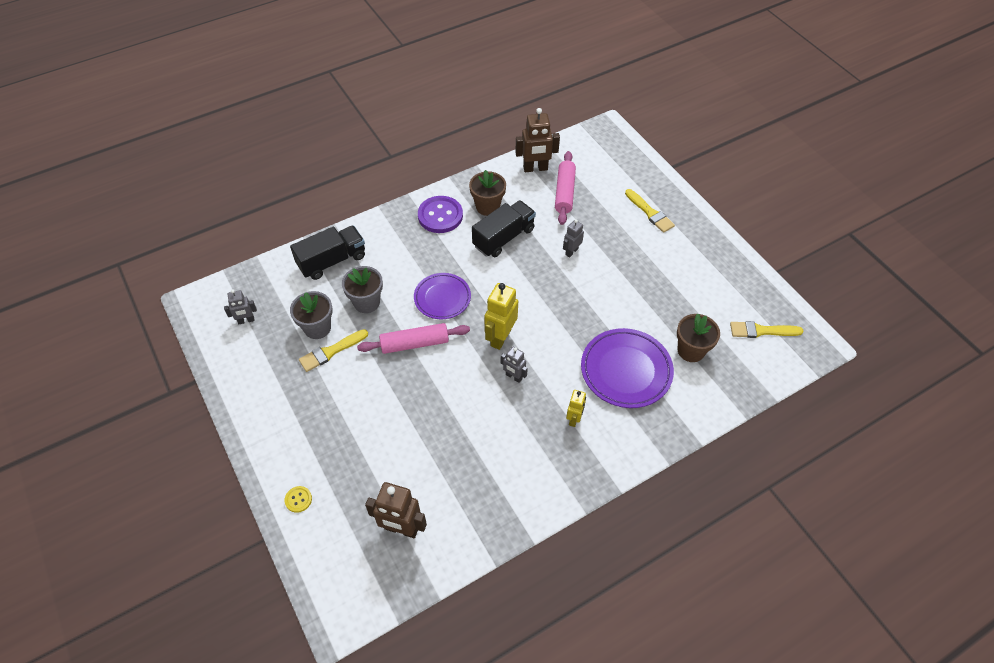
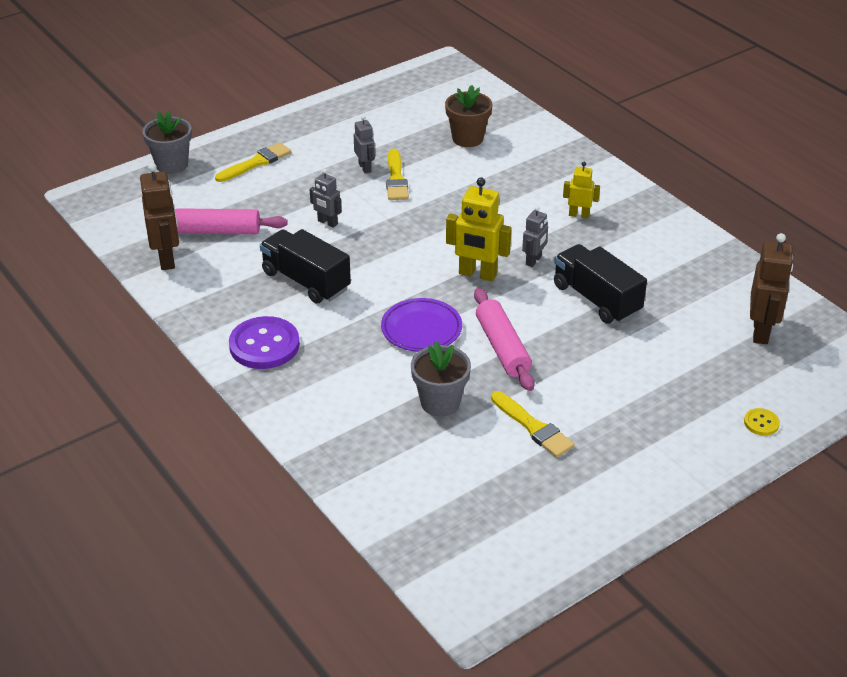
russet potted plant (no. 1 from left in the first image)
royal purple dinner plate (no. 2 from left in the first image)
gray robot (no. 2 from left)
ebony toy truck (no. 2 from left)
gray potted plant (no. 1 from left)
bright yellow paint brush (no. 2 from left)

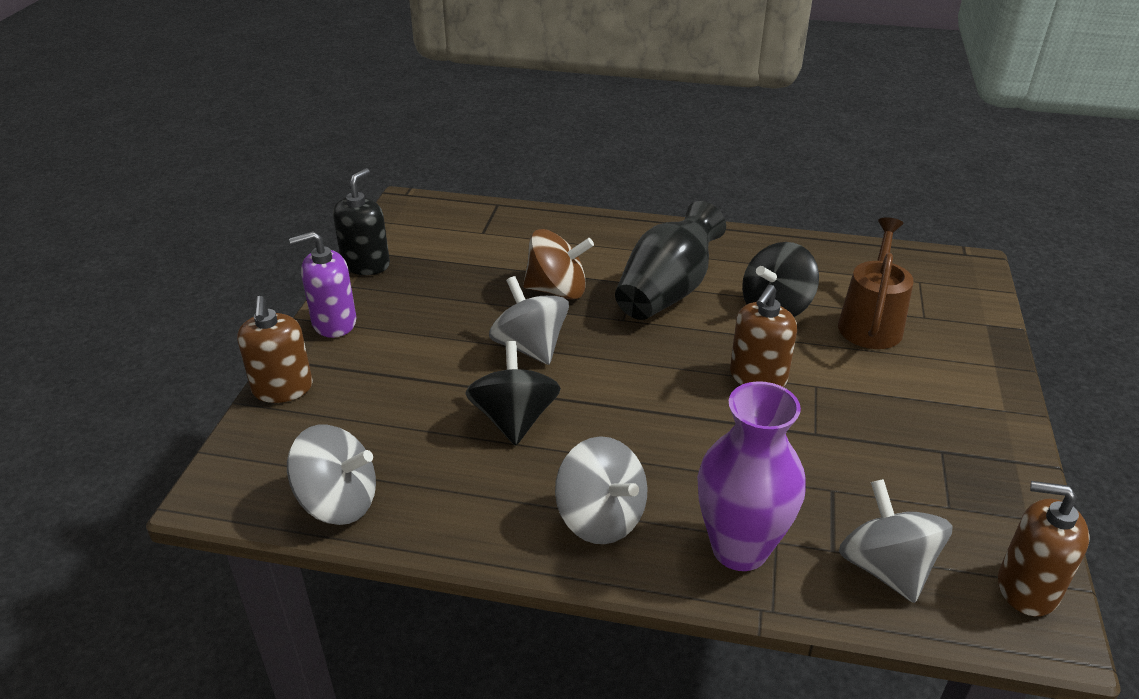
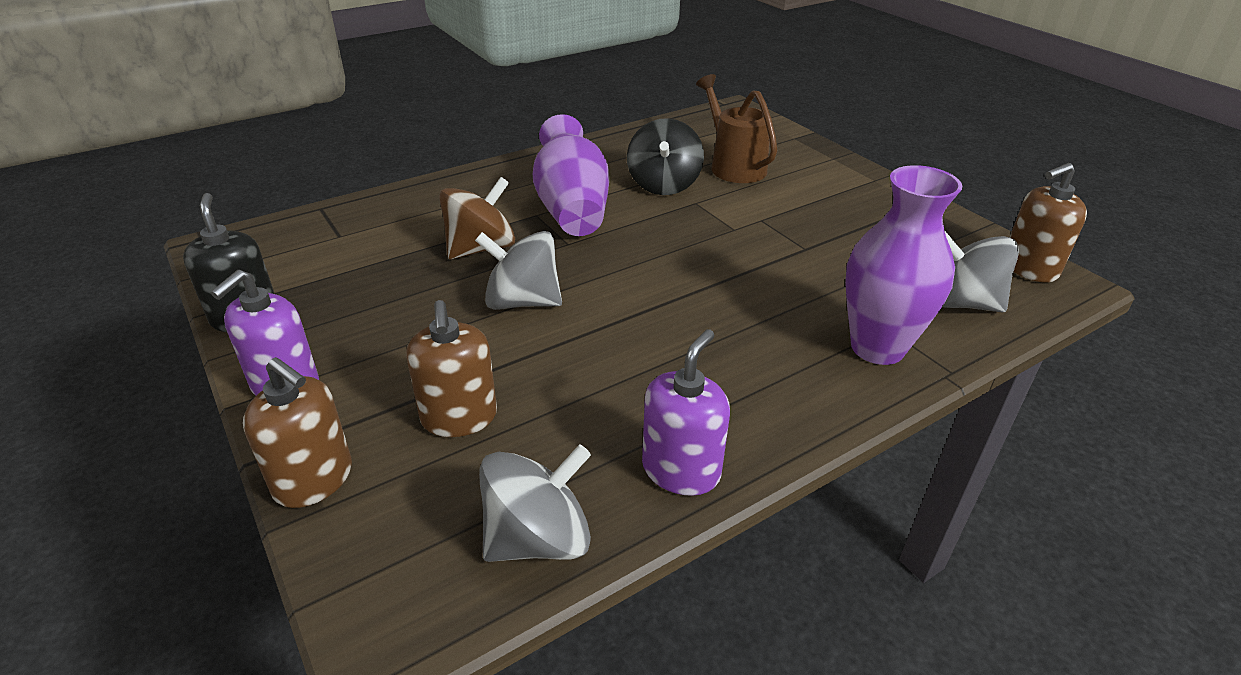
ebony whirligig (no. 1 from left in the first image)
gray whirligig (no. 3 from left in the first image)
royal purple soap dispenser (no. 2 from left)
russet soap dispenser (no. 2 from left)
royal purple flower vase (no. 1 from left)

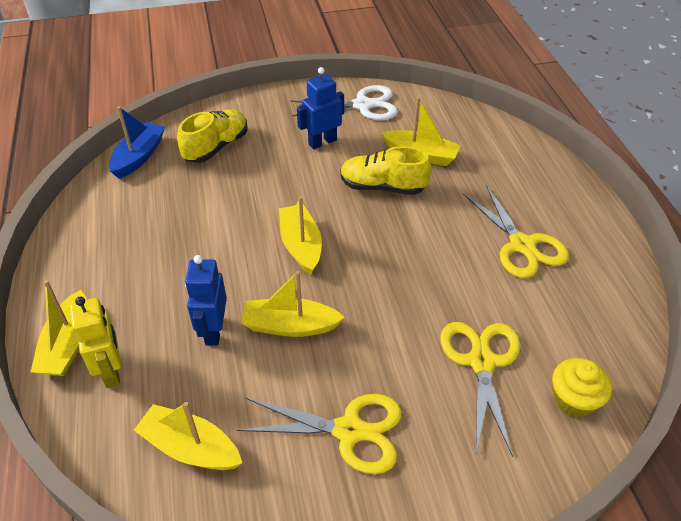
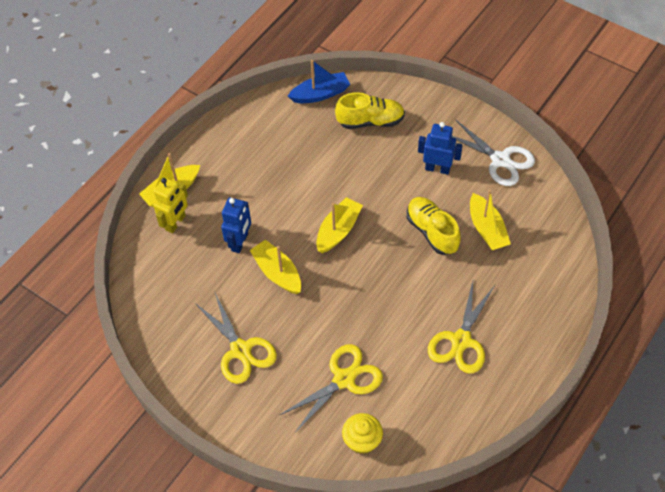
bright yellow boat (no. 2 from left in the first image)
cobalt robot (no. 1 from left)

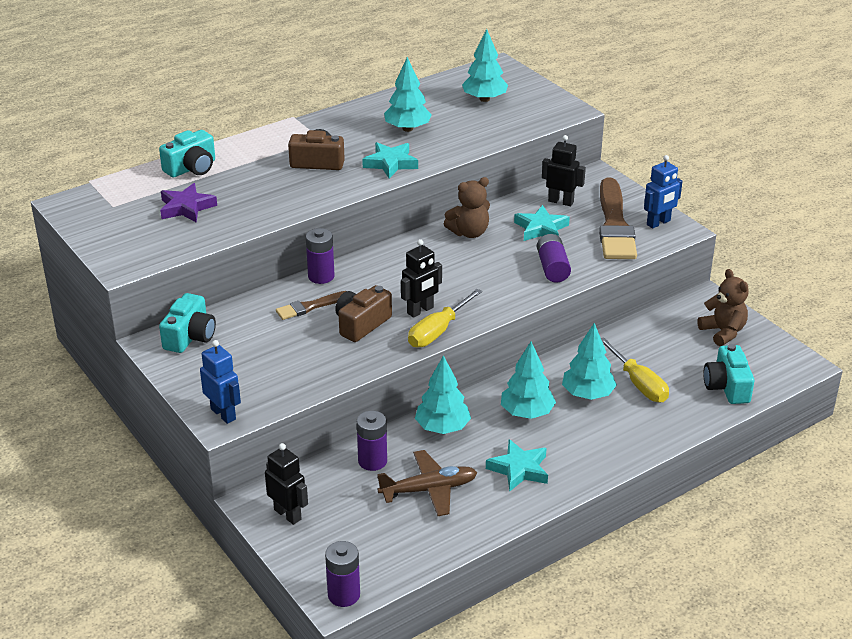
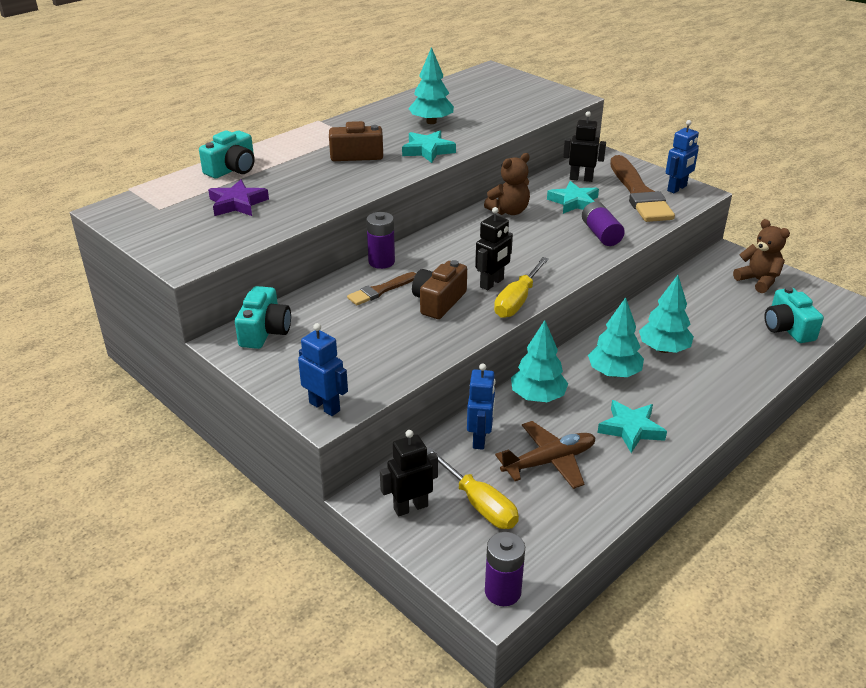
teal toy tree (no. 3 from left in the first image)
bright yellow screwdriver (no. 1 from left)
cobalt robot (no. 2 from left)
ebony robot (no. 1 from left)

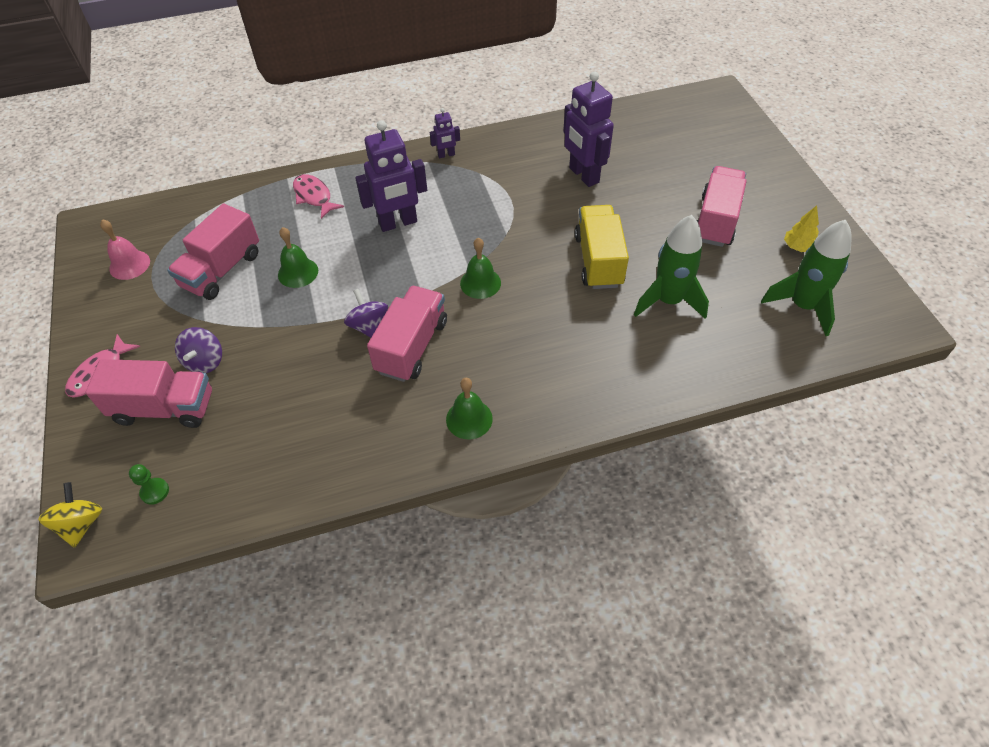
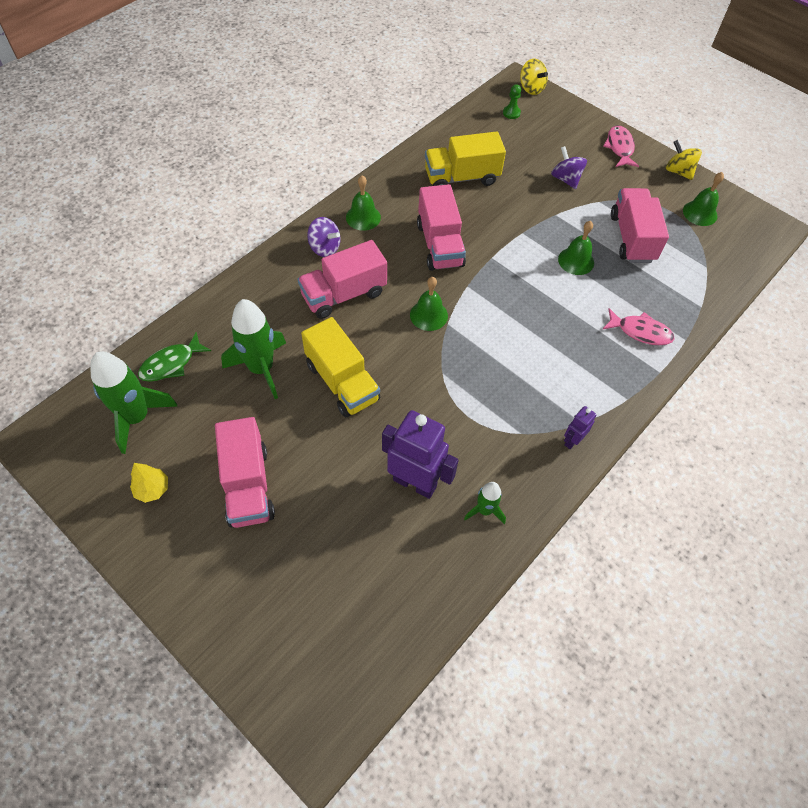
royal purple robot (no. 1 from left in the first image)
green fish figure
bright yellow toy truck (no. 2 from left)
green toy rocket (no. 3 from left)
bright yellow whirligig (no. 2 from left)
rose-pink toy truck (no. 2 from left)
royal purple whirligig (no. 1 from left)
green school bell (no. 4 from left)

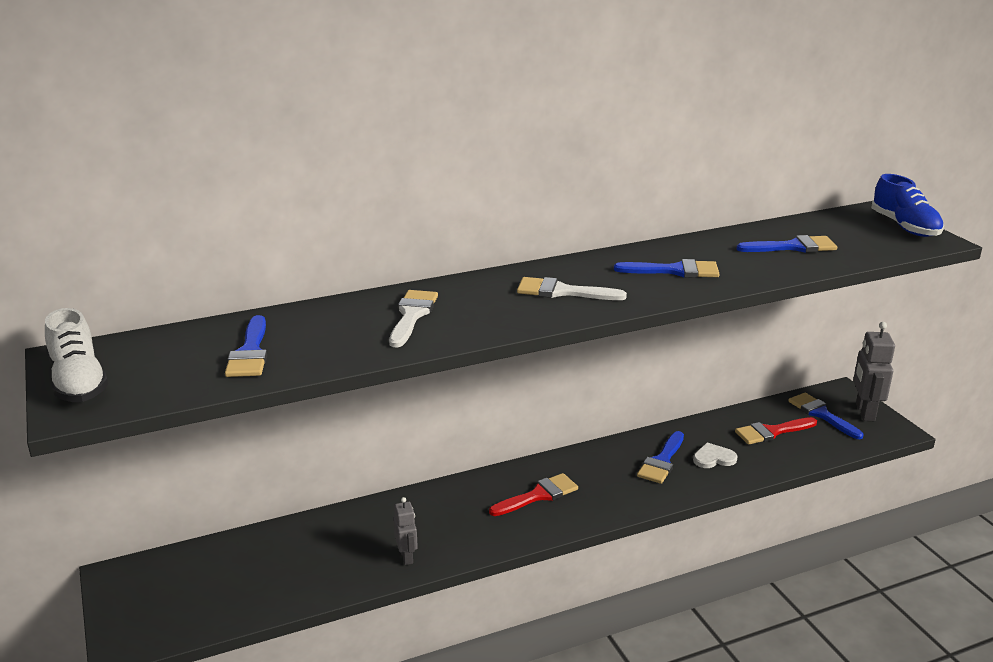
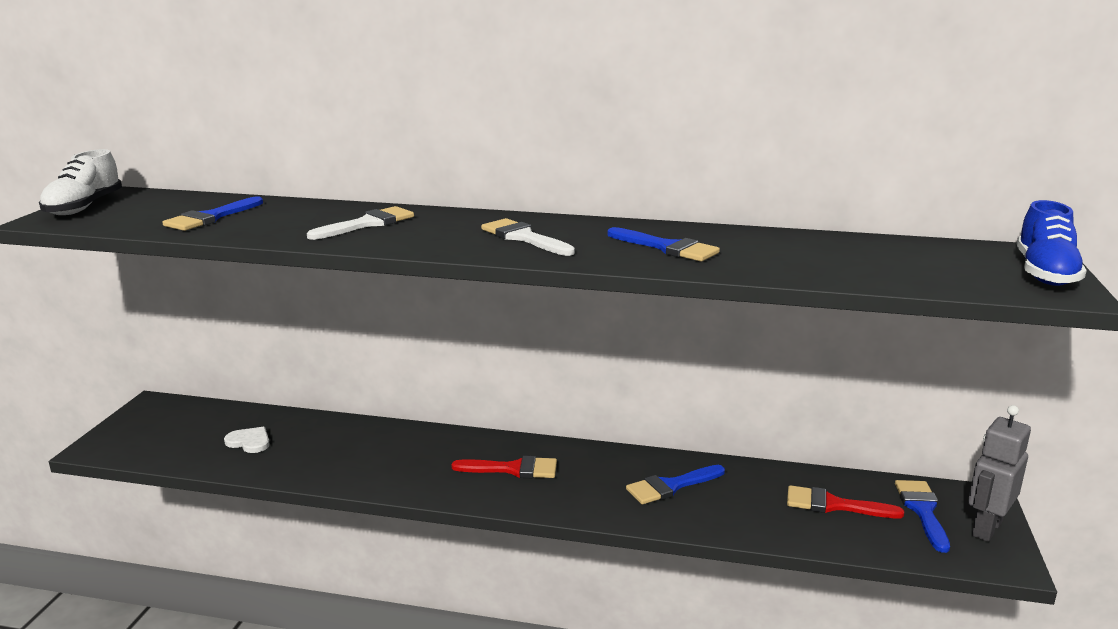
gray robot (no. 1 from left in the first image)
cobalt paint brush (no. 4 from left in the first image)
white love heart

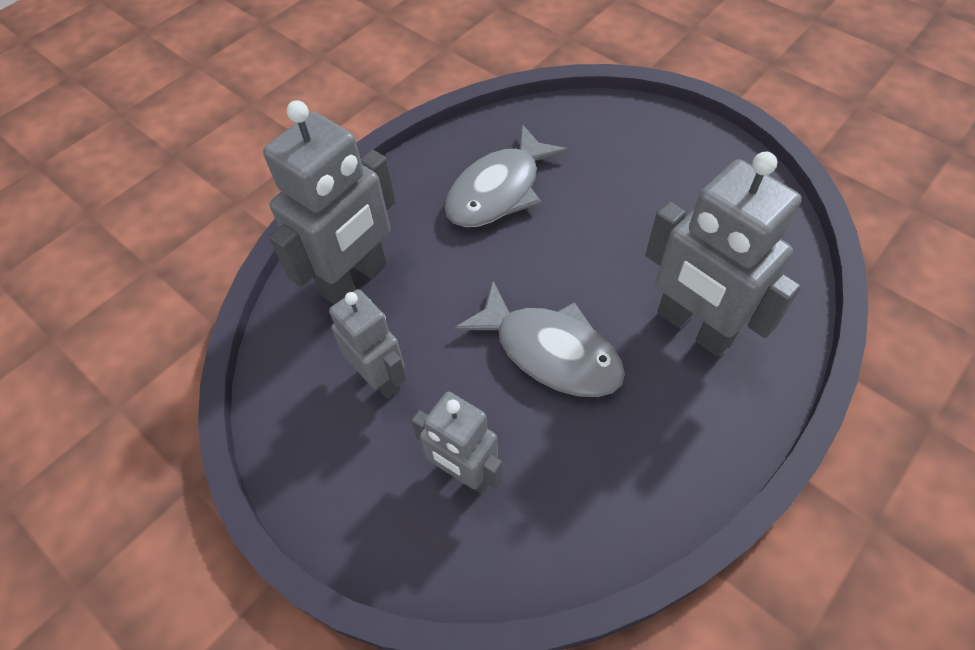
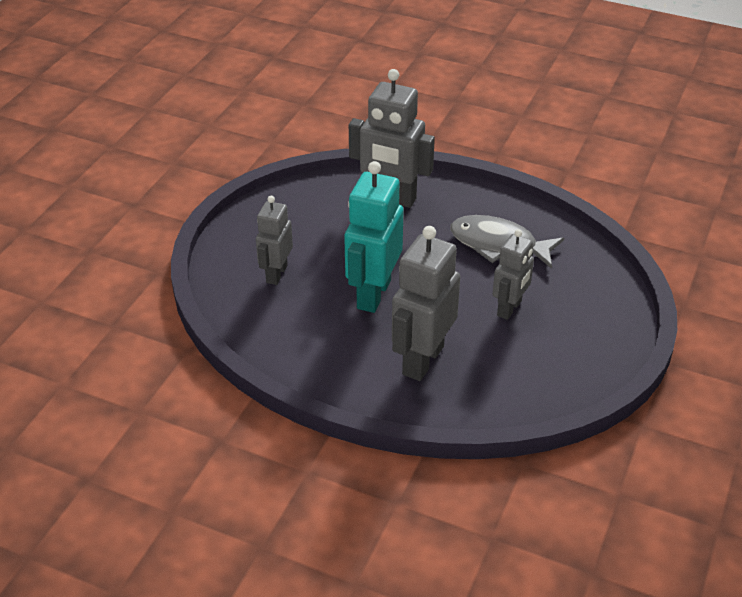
gray robot (no. 4 from left)
teal robot

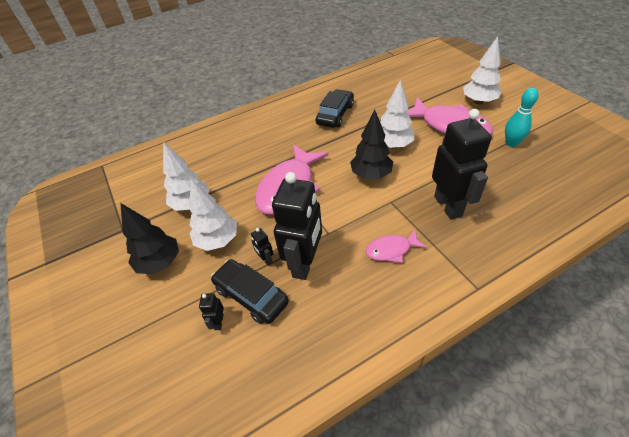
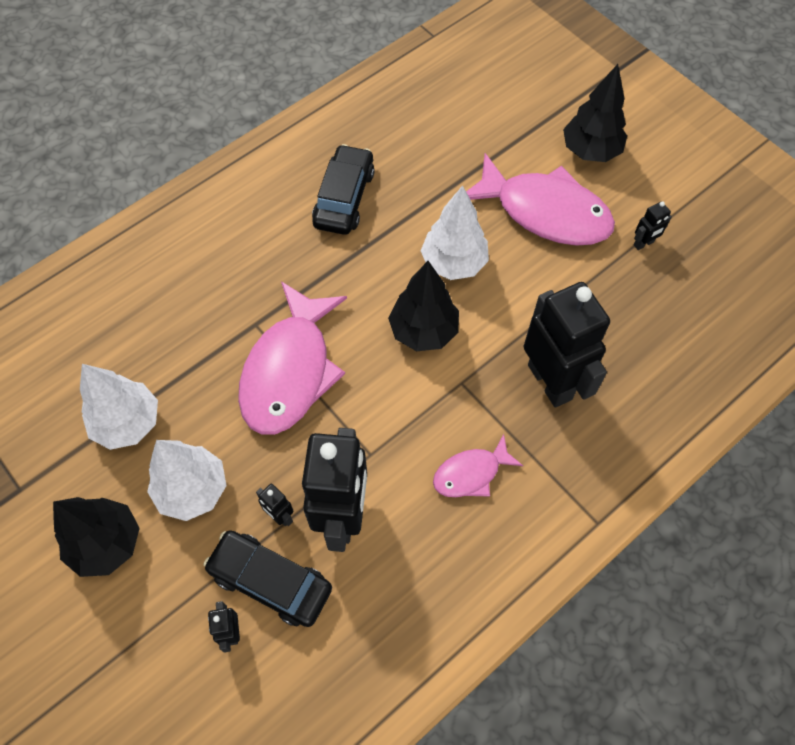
ebony robot (no. 5 from left)
ebony toy tree (no. 3 from left)

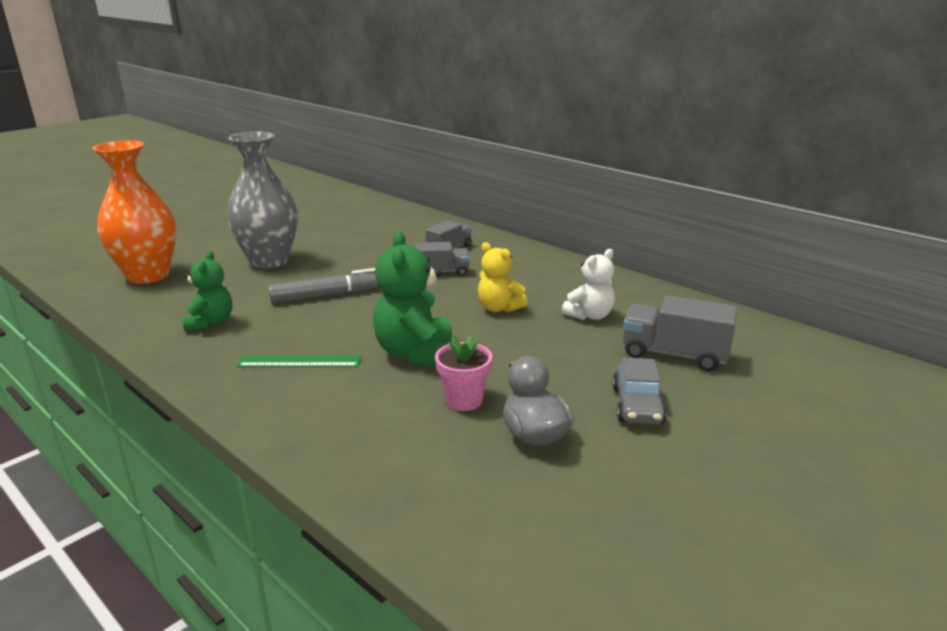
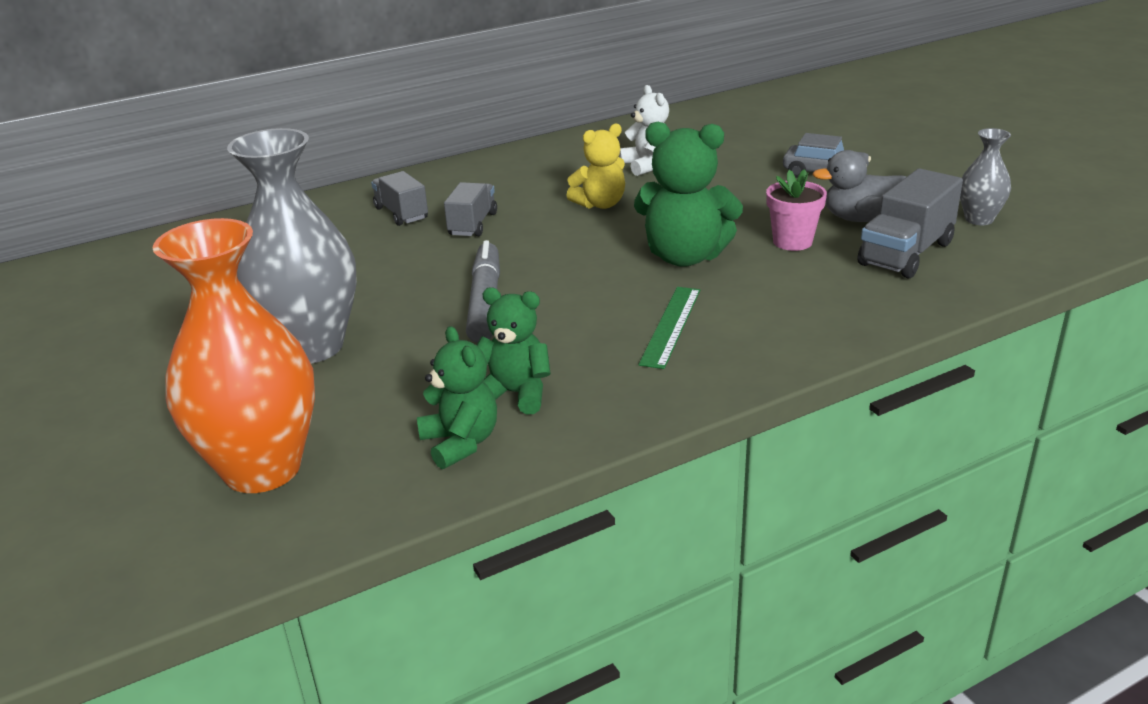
green stuffed bear (no. 1 from left)
gray flower vase (no. 2 from left)
gray toy truck (no. 3 from left)

